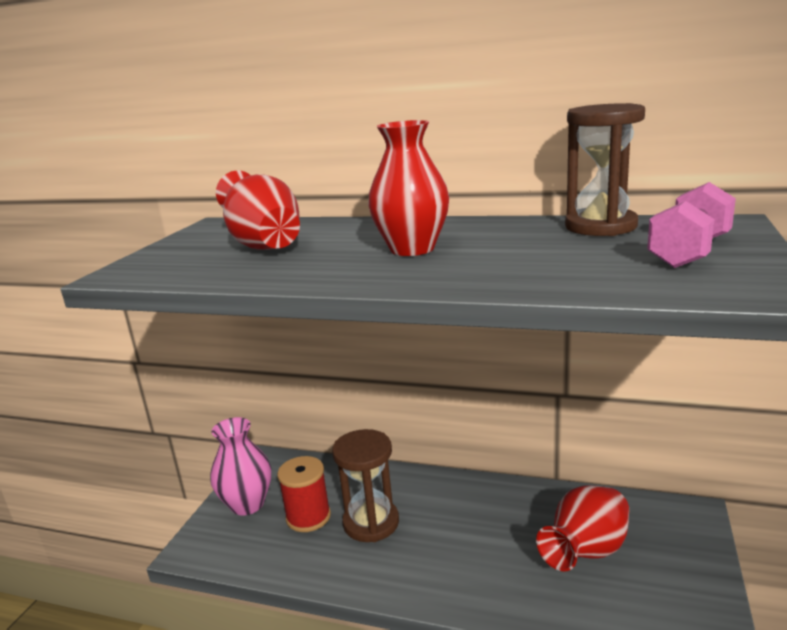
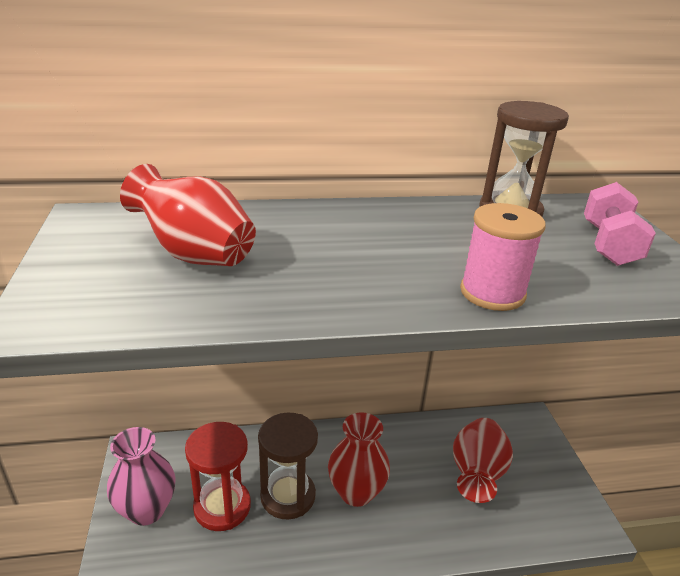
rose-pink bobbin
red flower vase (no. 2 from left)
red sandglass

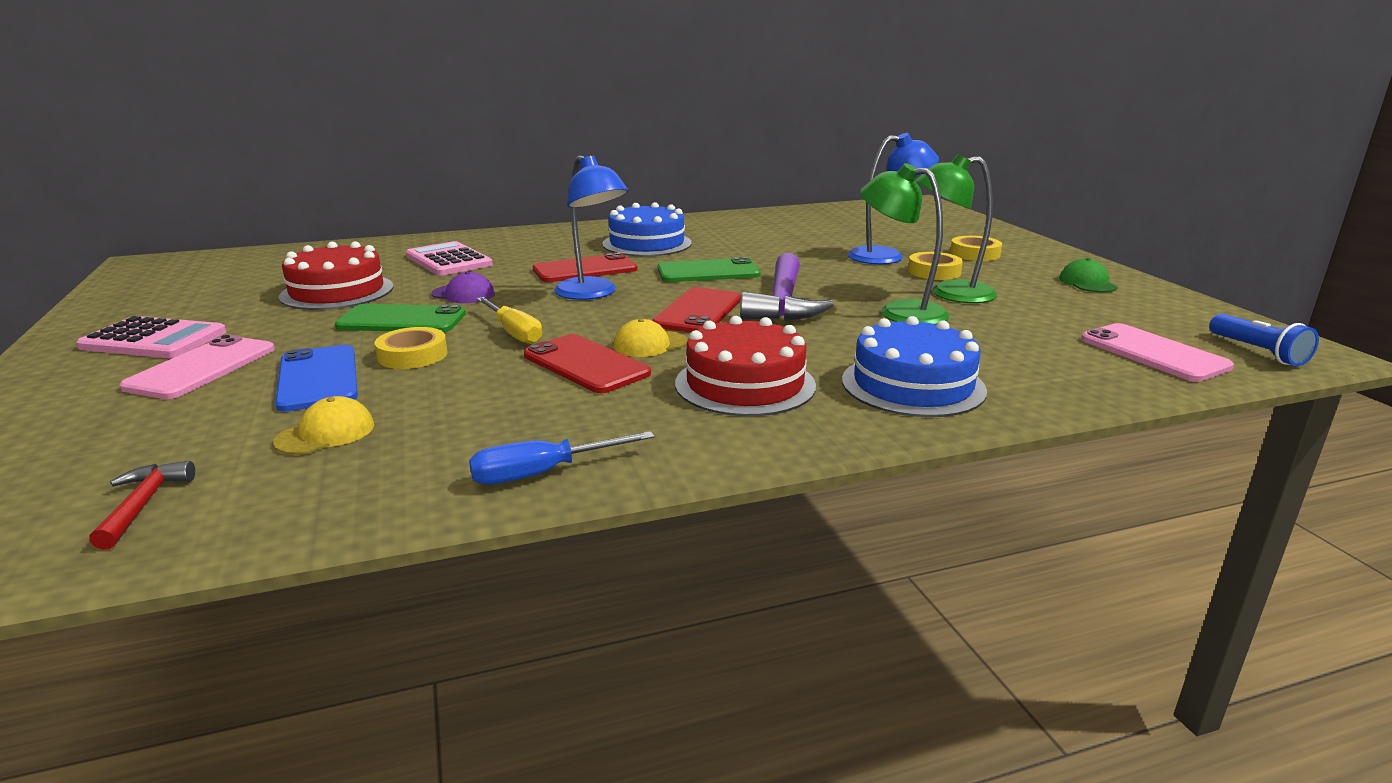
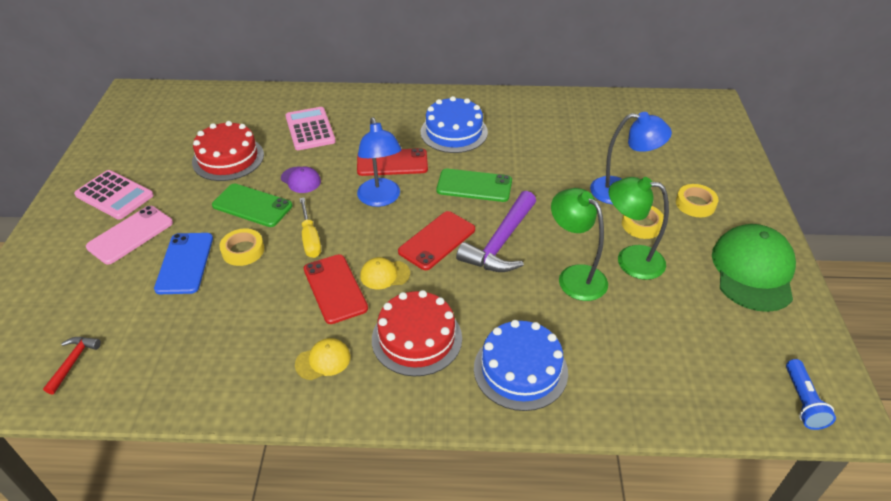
cobalt screwdriver
rose-pink smartphone (no. 2 from left in the first image)
bright yellow baseball cap (no. 1 from left)
green baseball cap

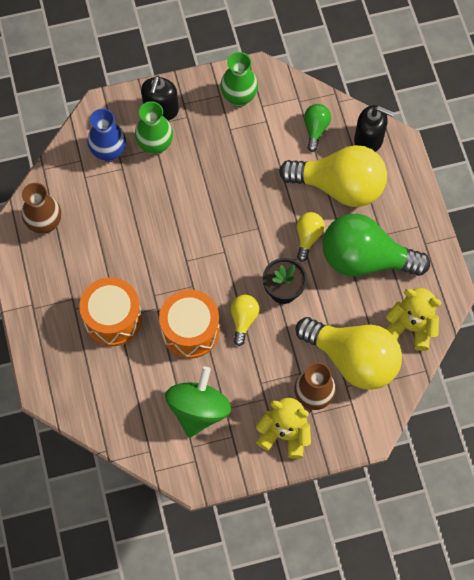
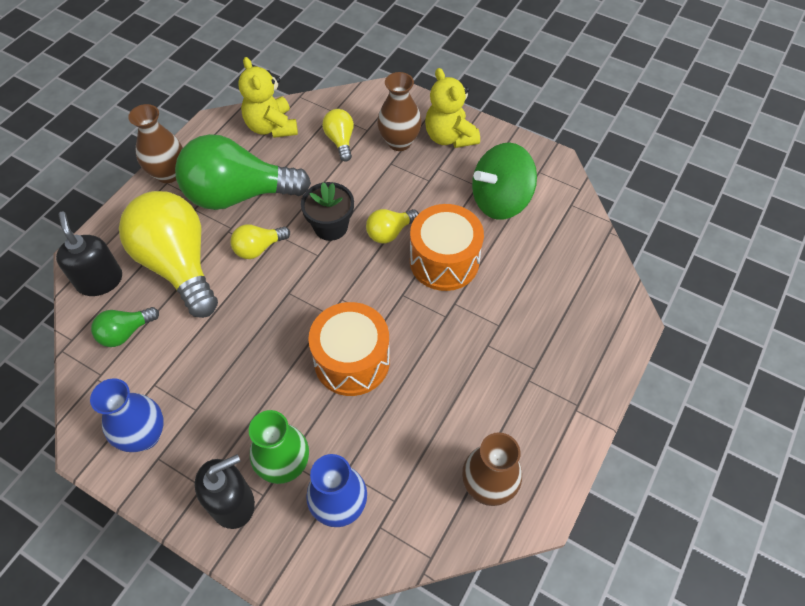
russet flower vase (no. 1 from left)
bright orange drum (no. 1 from left)
cobalt flower vase (no. 1 from left)
green bulb (no. 2 from left)
bright yellow bulb (no. 3 from left)

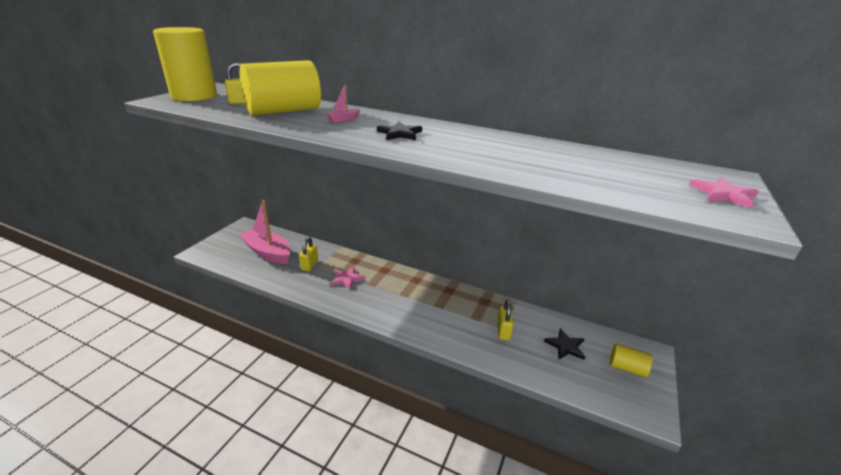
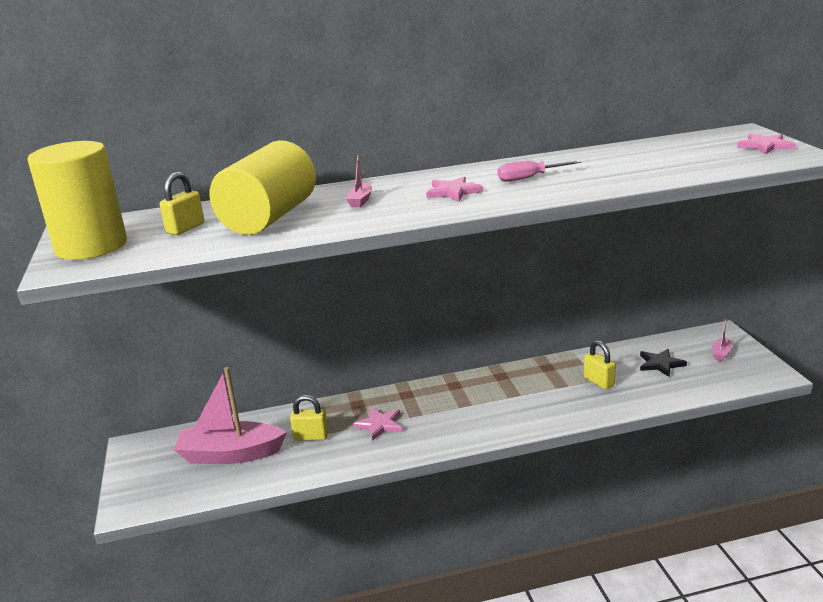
rose-pink screwdriver
rose-pink boat (no. 3 from left)
rose-pink five-pointed star (no. 2 from left)
bright yellow padlock (no. 2 from left)

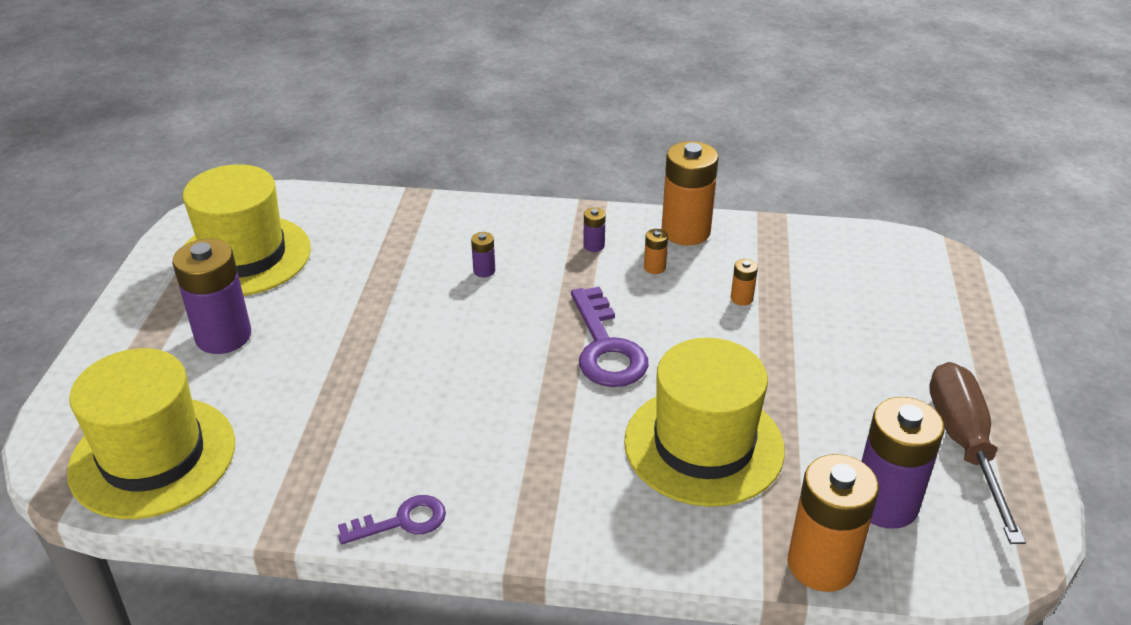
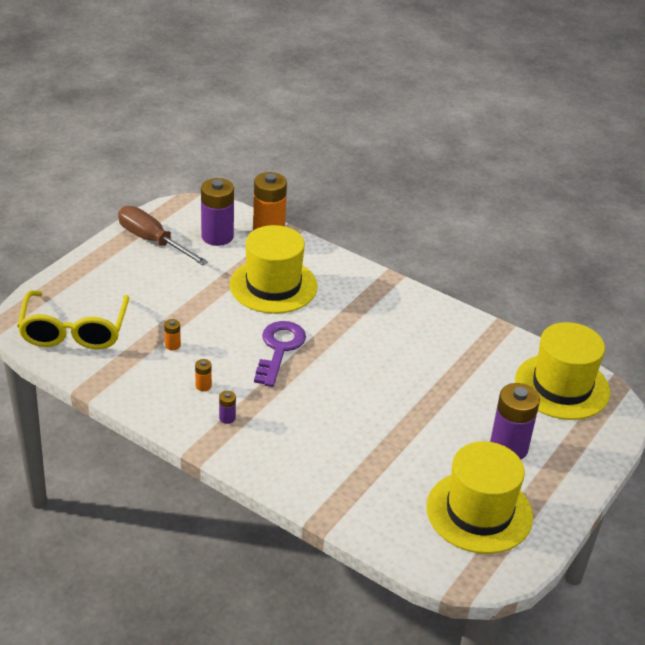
royal purple latchkey (no. 1 from left in the first image)
royal purple AA battery (no. 2 from left in the first image)
bright orange AA battery (no. 2 from left in the first image)
bright yellow eyeglasses
russet screwdriver

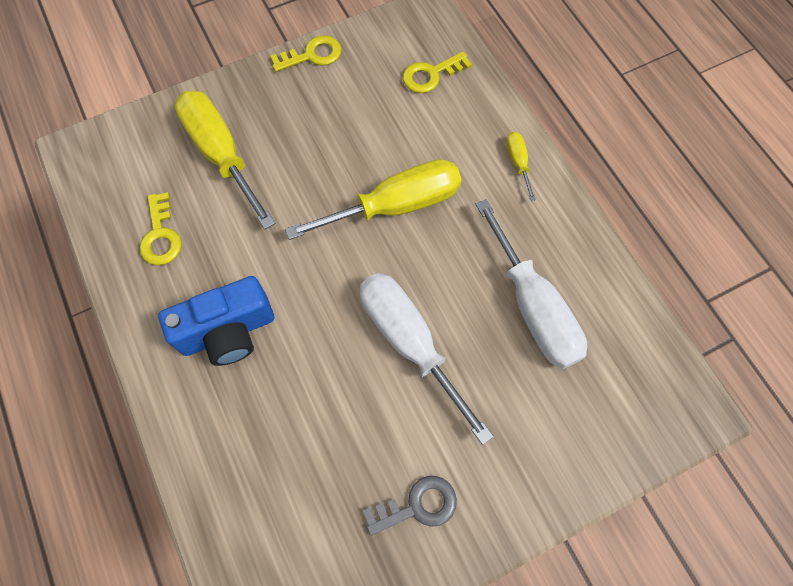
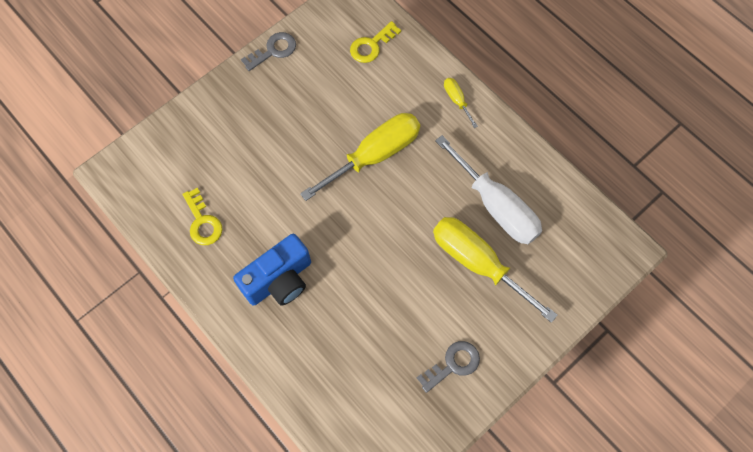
white screwdriver (no. 1 from left in the first image)
bright yellow screwdriver (no. 3 from left)
gray latchkey (no. 1 from left)

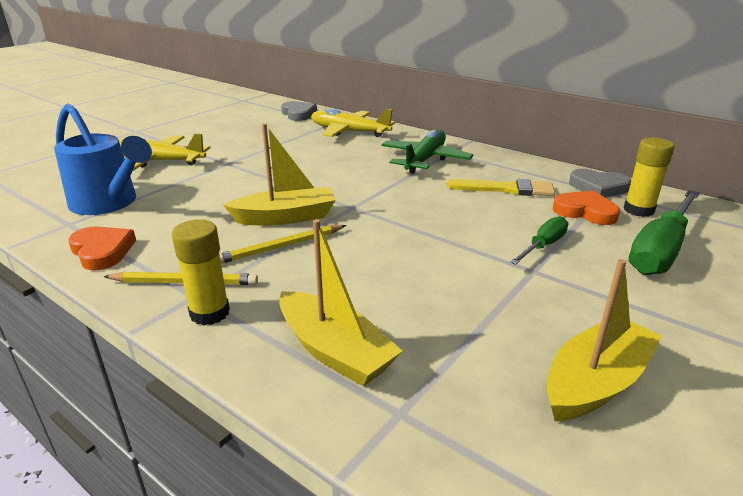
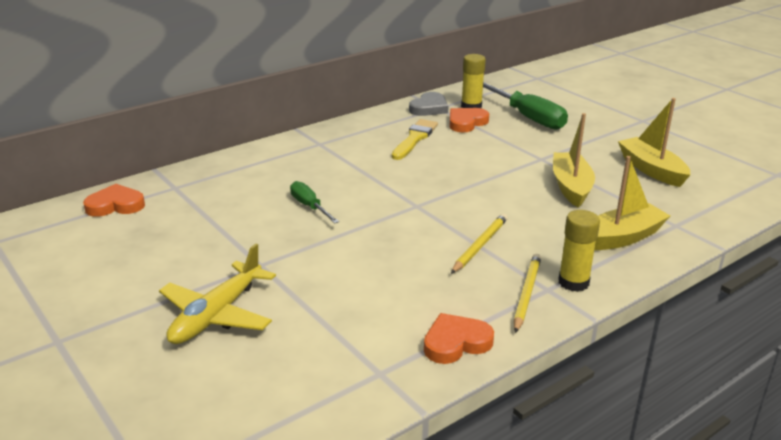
cobalt watering pot
bright yellow toy plane (no. 2 from left in the first image)
green toy plane
bright yellow boat (no. 1 from left)
green screwdriver (no. 1 from left)
bright orange love heart (no. 1 from left)
bright yellow pencil (no. 1 from left)

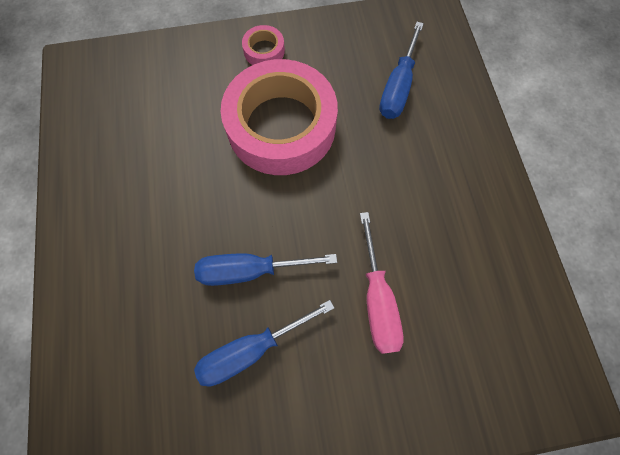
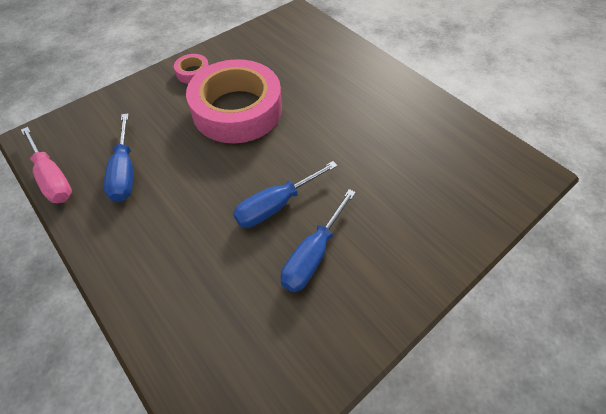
rose-pink screwdriver
cobalt screwdriver (no. 1 from left)

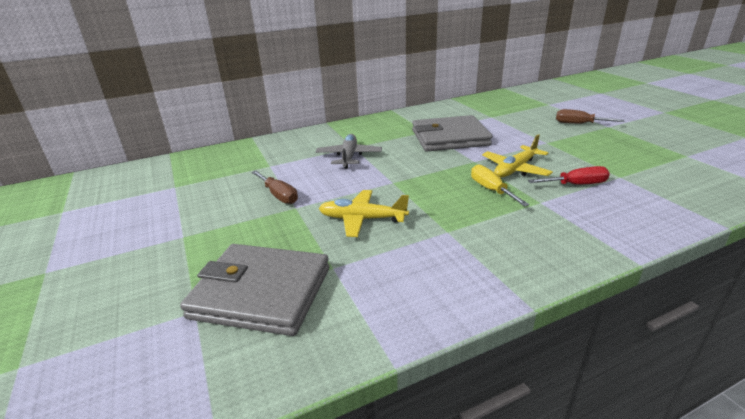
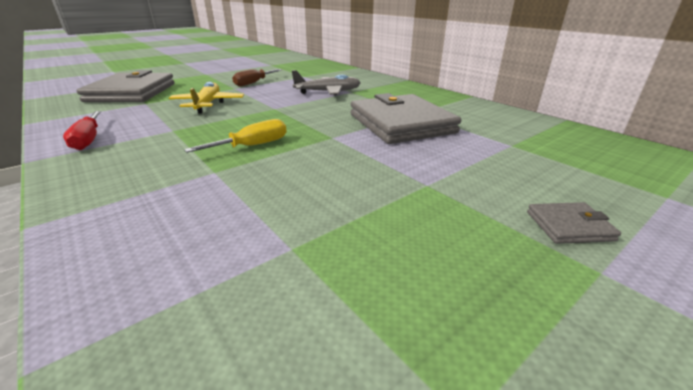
bright yellow toy plane (no. 2 from left in the first image)
red screwdriver
gray card wallet (no. 3 from left)

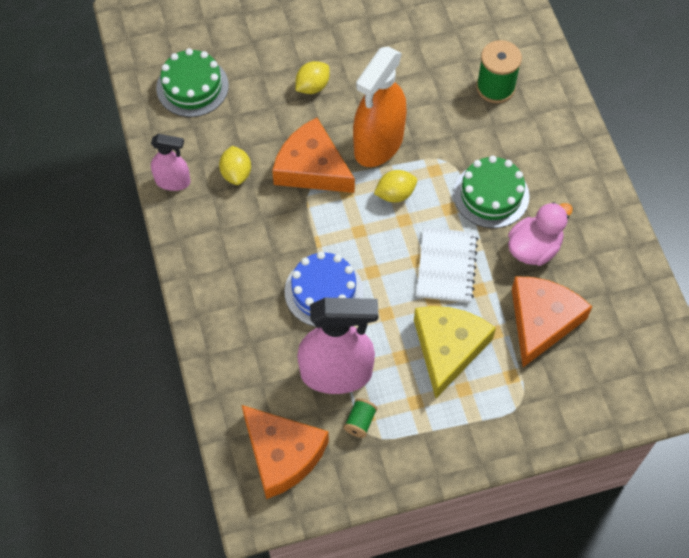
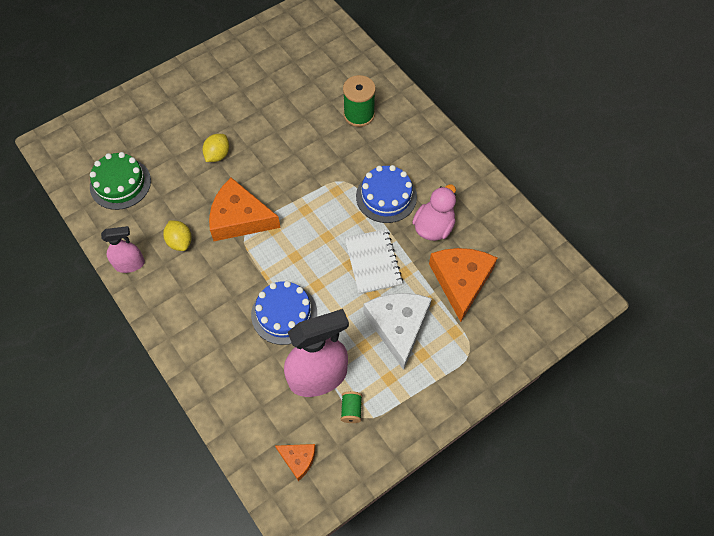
bright orange spray bottle
bright yellow lemon (no. 3 from left in the first image)
white cheese wedge
cobalt gateau (no. 2 from left)
bright orange cheese wedge (no. 2 from left)

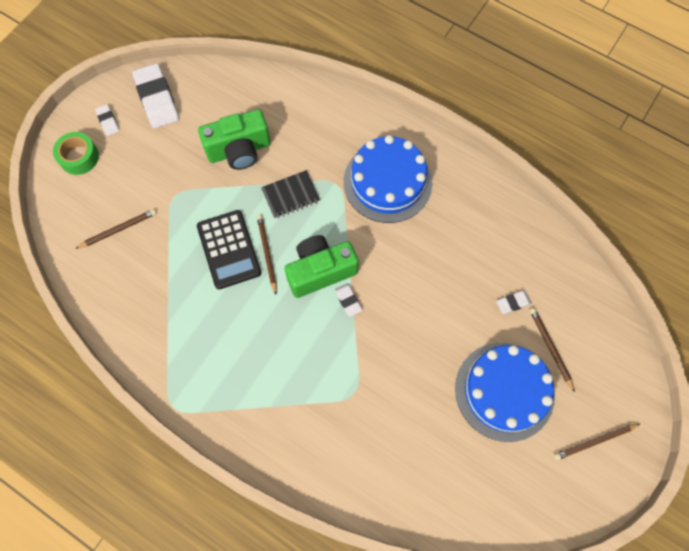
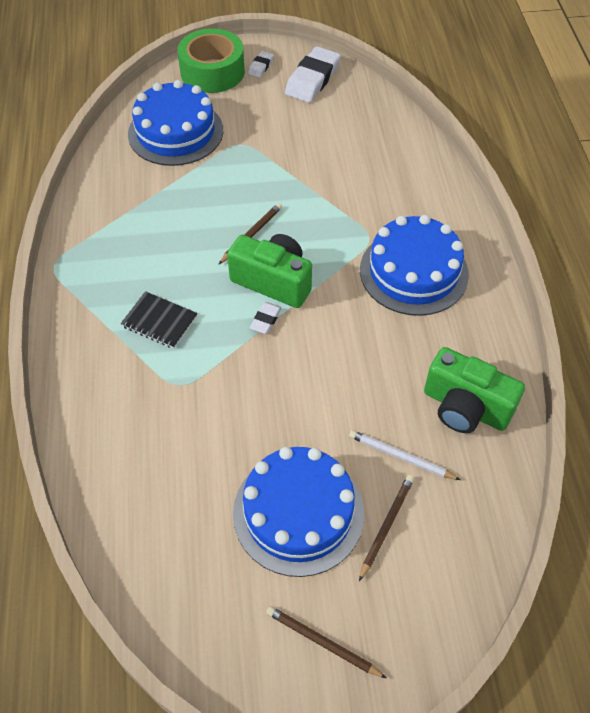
ebony pocket calculator
green photo camera (no. 2 from left)
ebony notebook
cobalt gateau (no. 1 from left)
white pencil
green tape

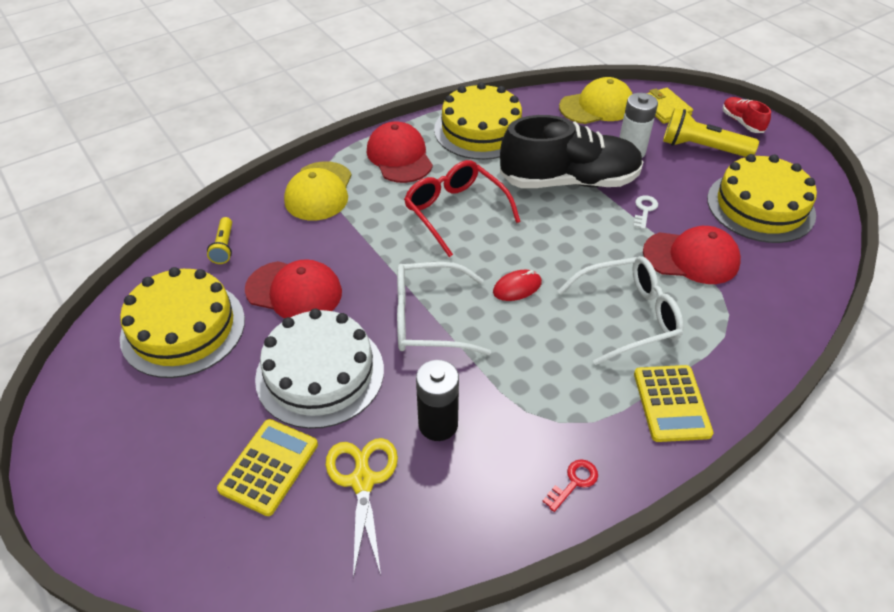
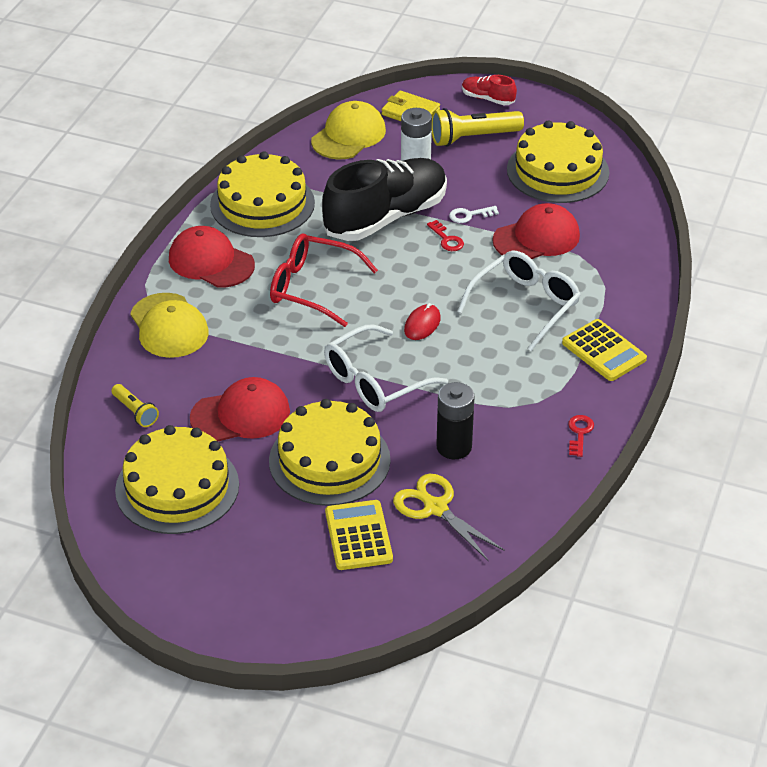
red latchkey (no. 1 from left)
bright yellow gateau (no. 3 from left)
white latchkey

